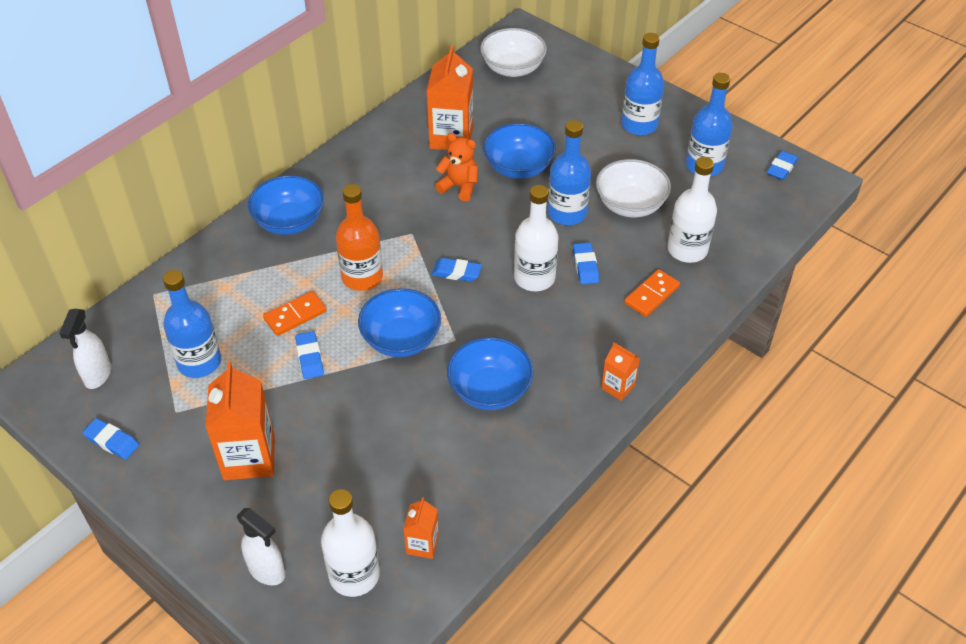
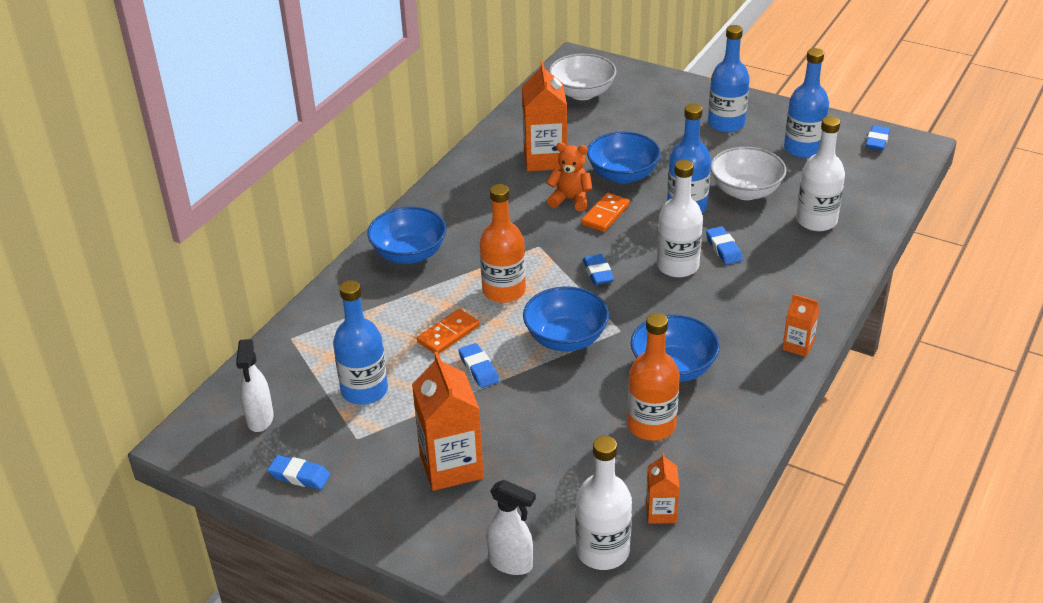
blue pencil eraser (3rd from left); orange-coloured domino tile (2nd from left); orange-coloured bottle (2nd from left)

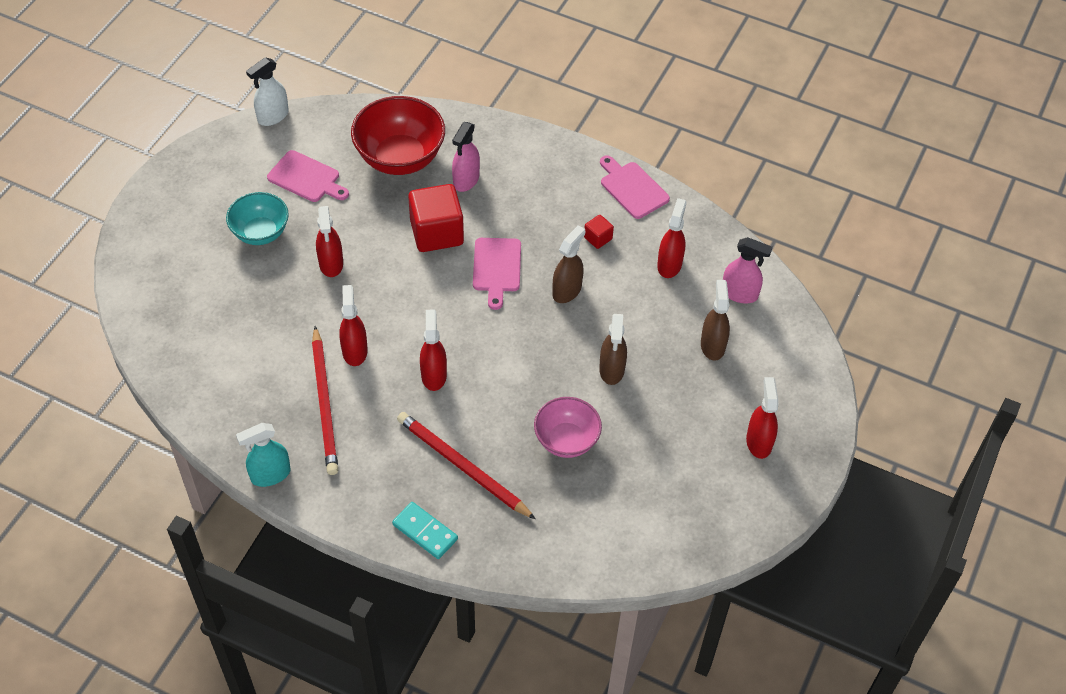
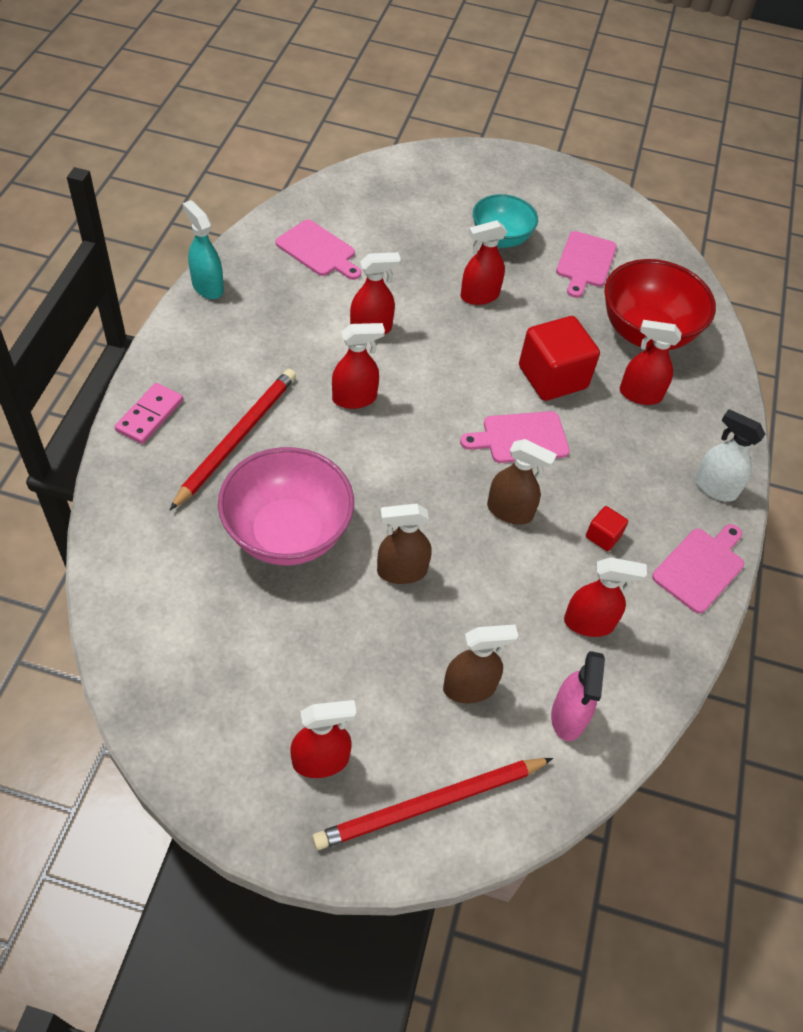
white sprayer; red wooden pencil (2nd from left); rose-pink domino tile; red sprayer (6th from left); rose-pink bowl; rose-pink bread board (1st from left)

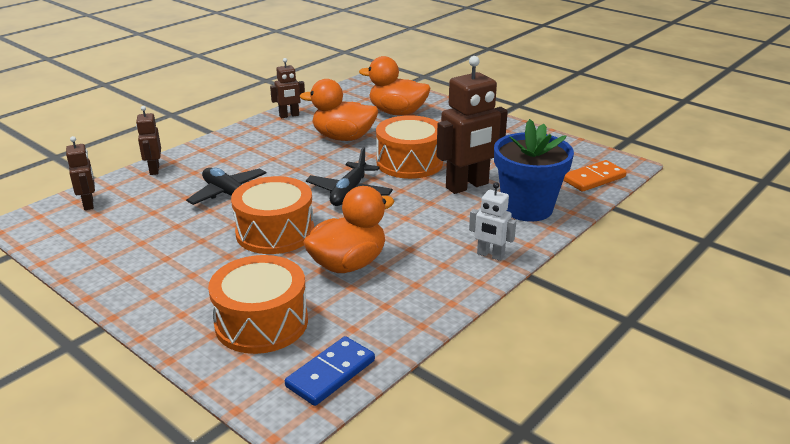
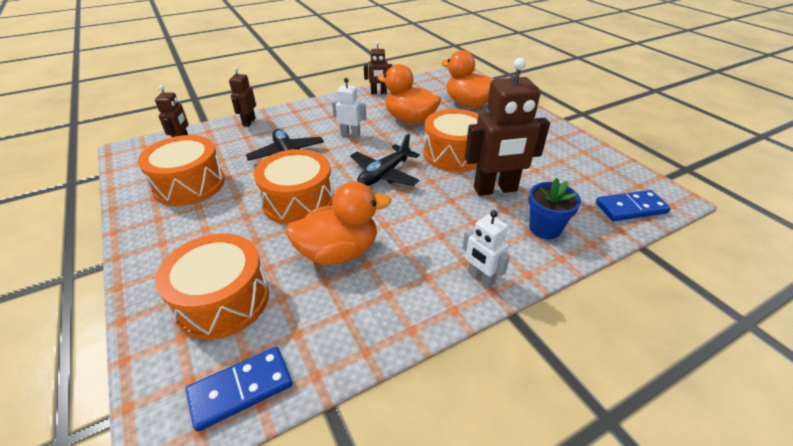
blue potted plant; blue domino tile (2nd from left); orange-coloured drum (1st from left); white robot (1st from left)

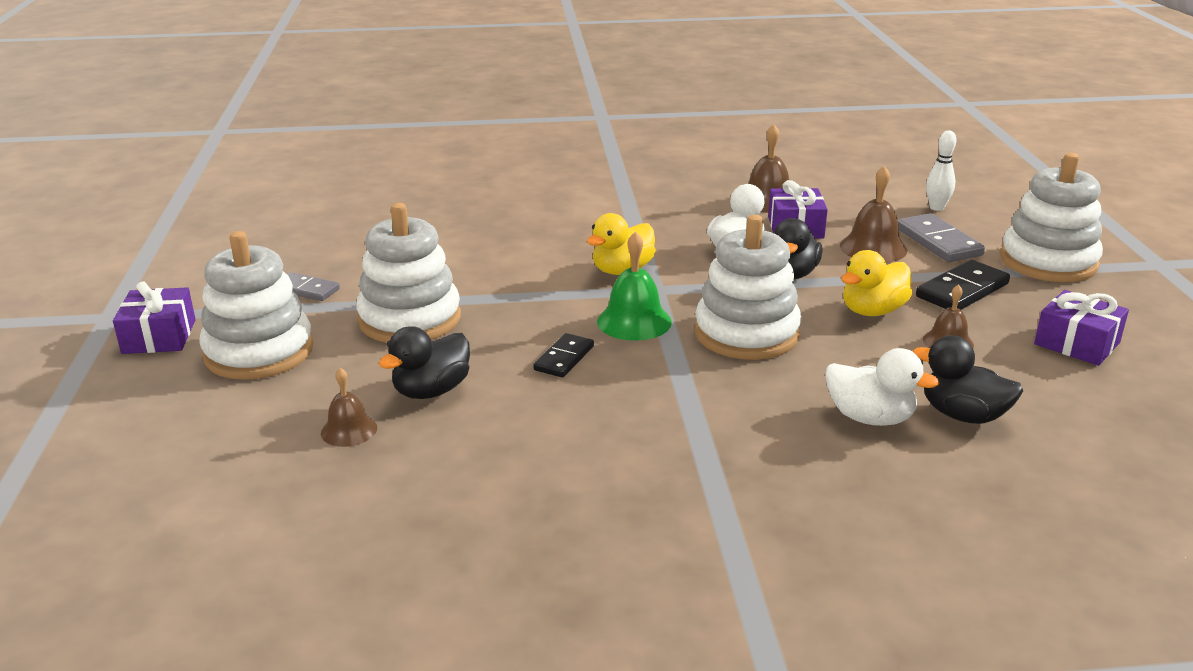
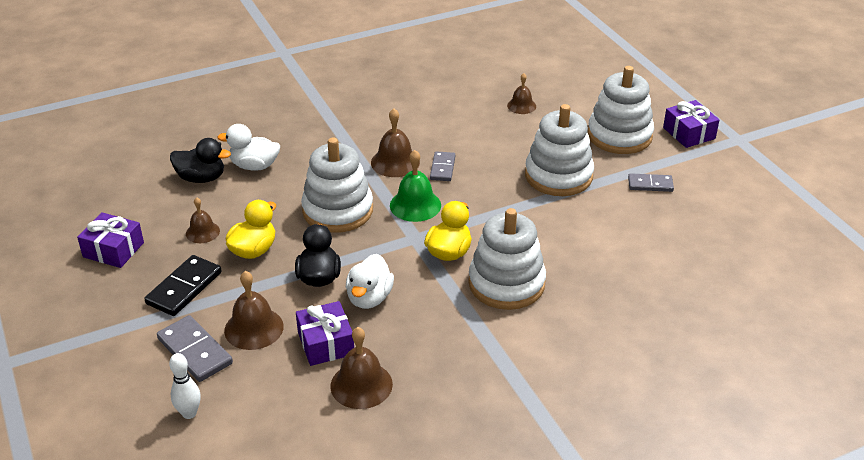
black toy duck (1st from left in the first image); gray domino tile (2nd from left); white stacking toy (2nd from left); brown bell (4th from left)

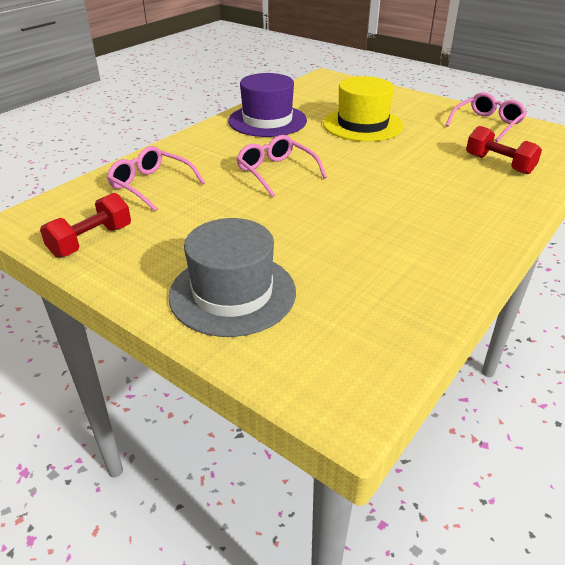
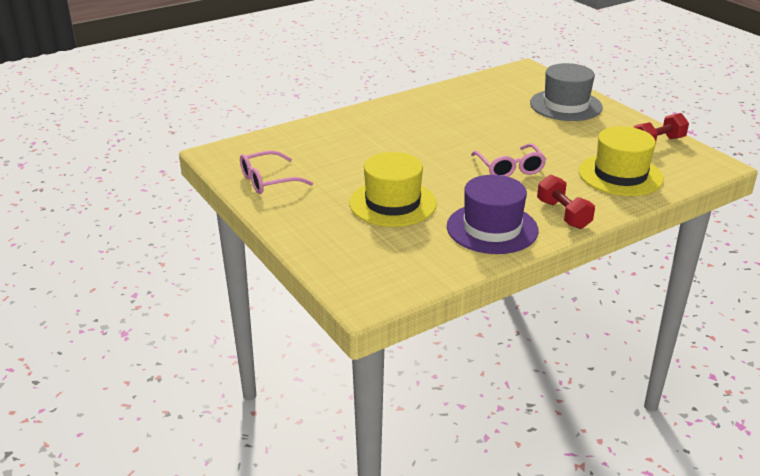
golden top hat (2nd from left); red dumbbell (1st from left)

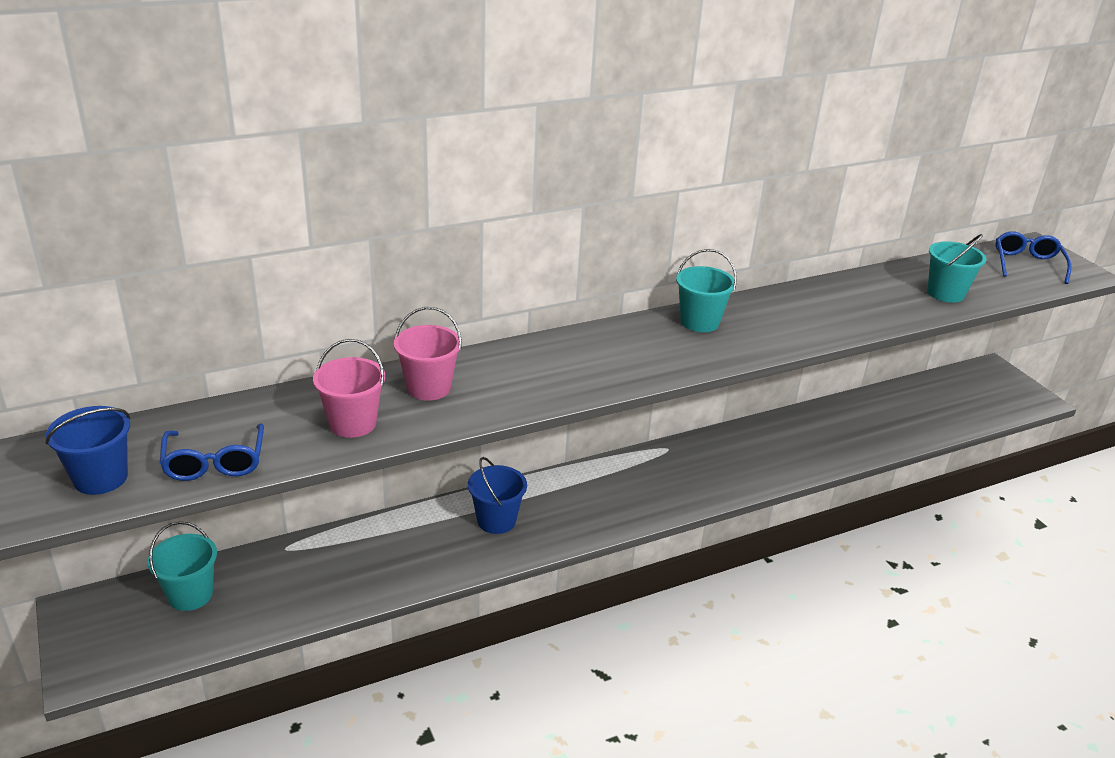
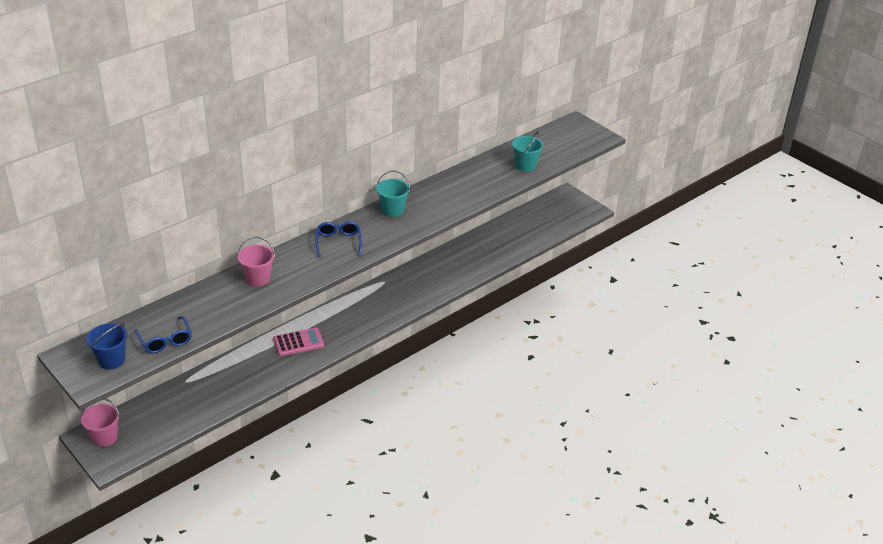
aqua pail (1st from left in the first image); rose-pink pail (1st from left); rose-pink calculator; blue glasses (2nd from left)

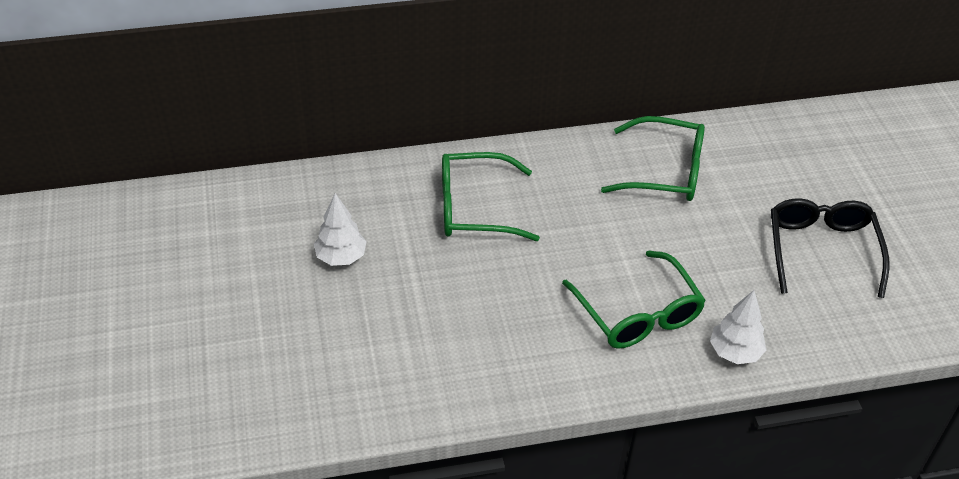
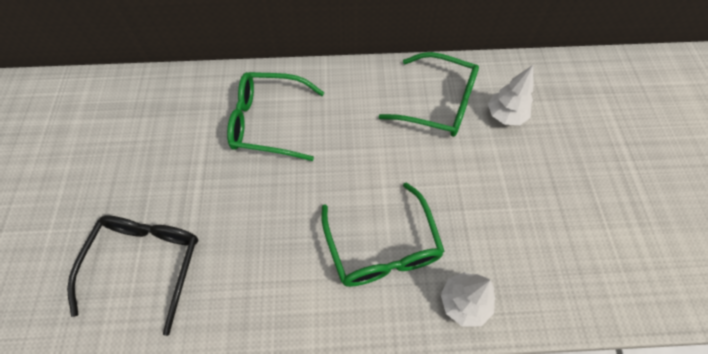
white tree (2nd from left); black glasses

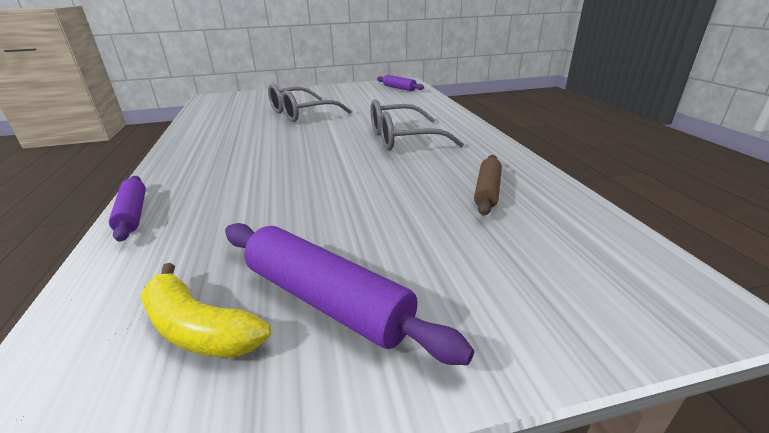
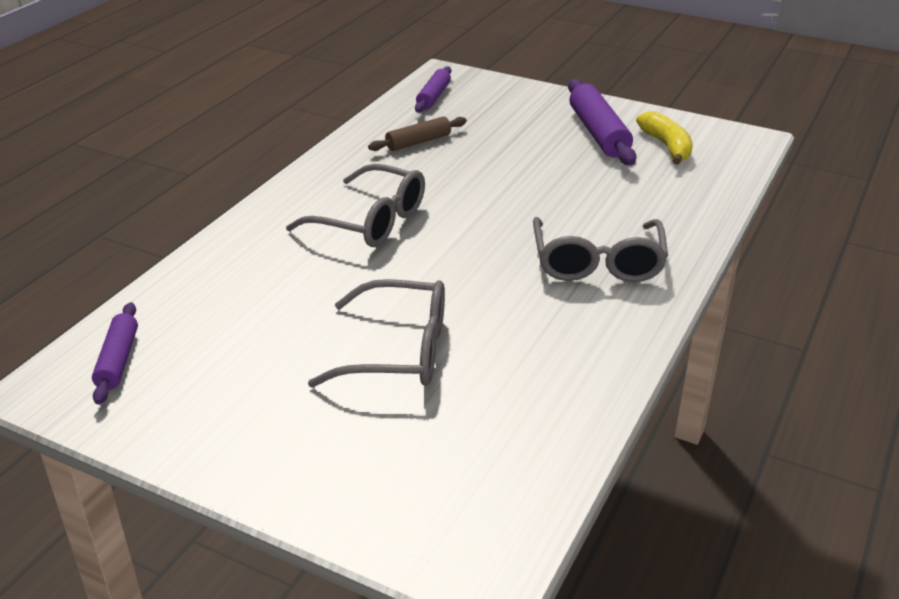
purple pastry roller (2nd from left); gray glasses (3rd from left)

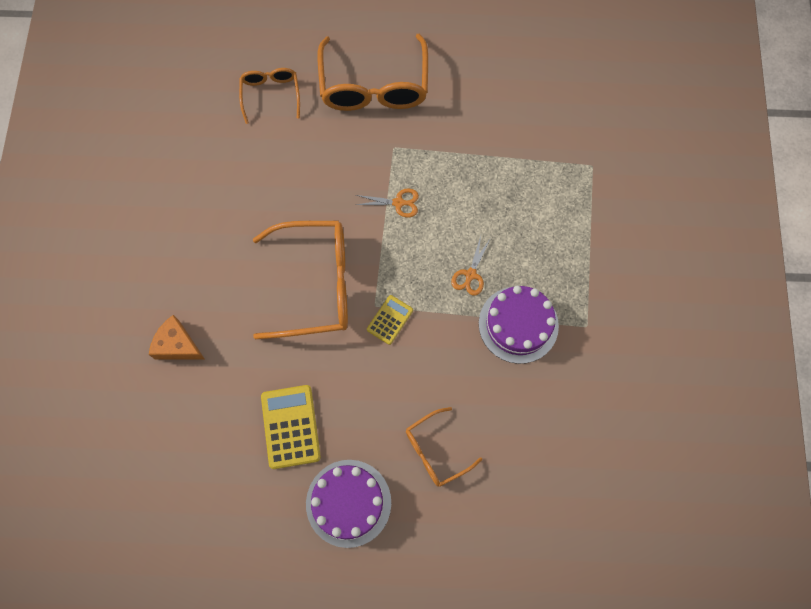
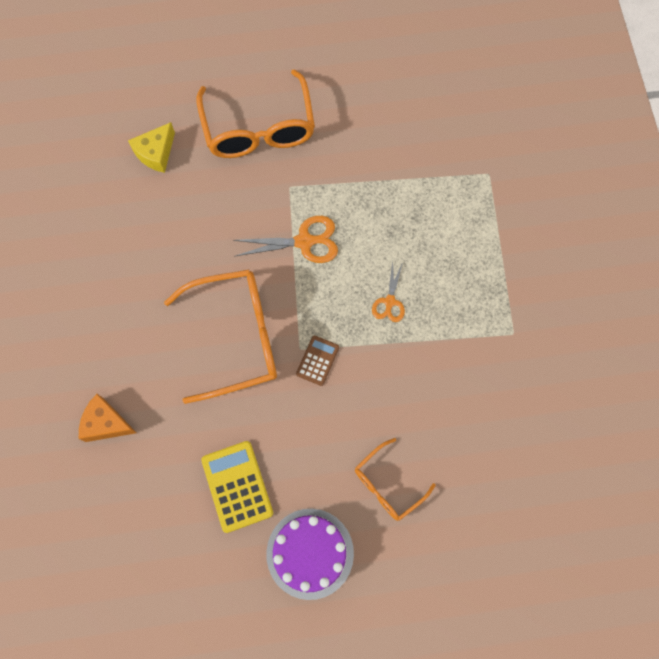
golden piece of cheese; orange-coloured scissors (1st from left); brown calculator; purple gateau (2nd from left in the first image)

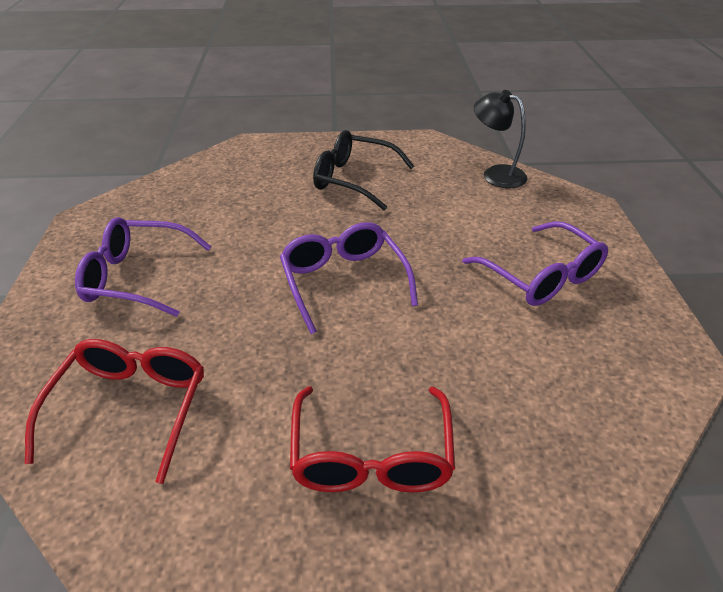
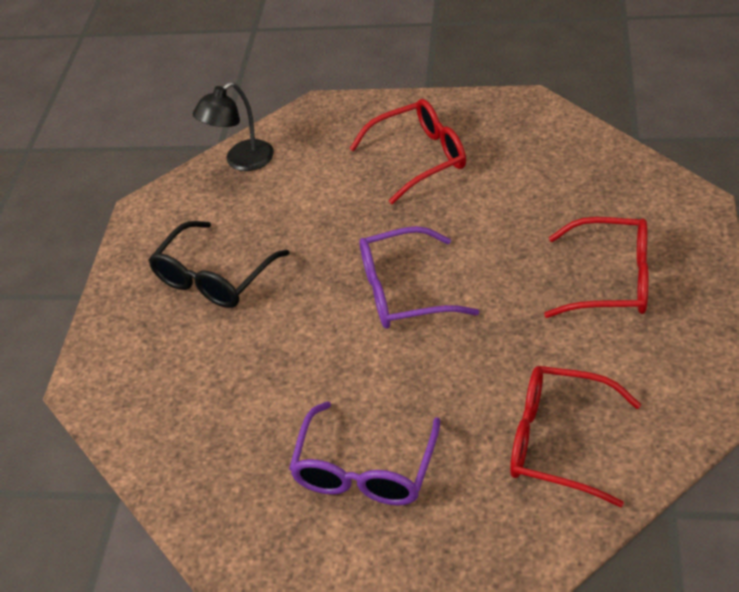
red glasses (1st from left)

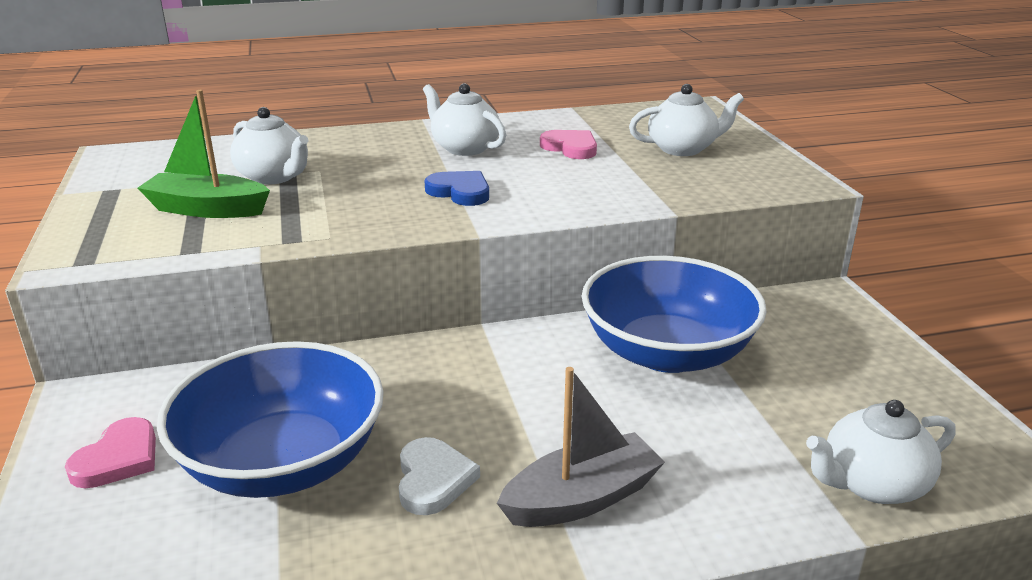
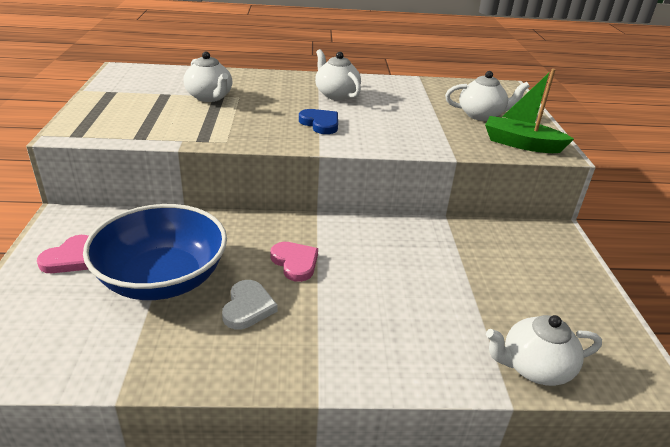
green boat; gray boat; rose-pink heart (2nd from left); blue bowl (2nd from left in the first image)

